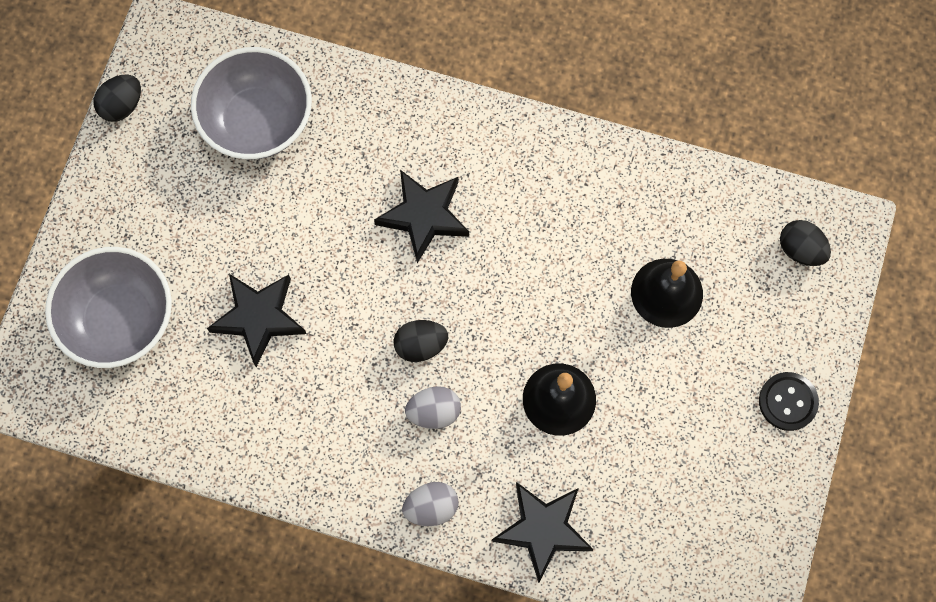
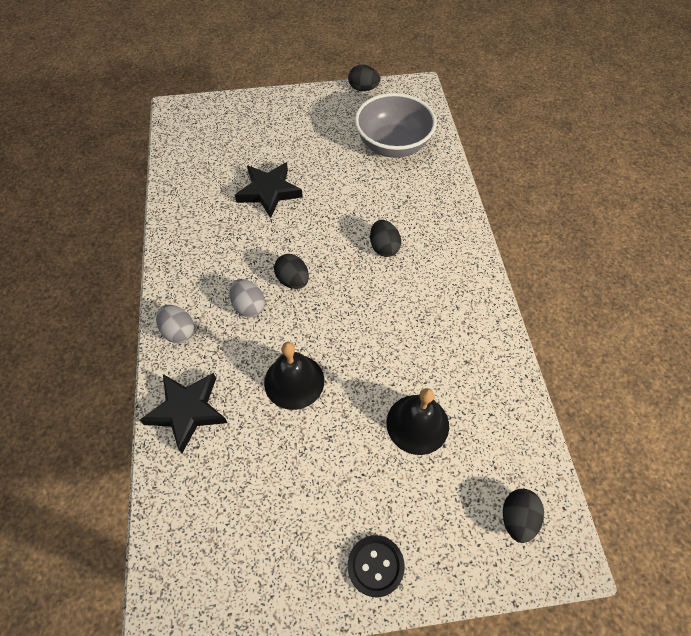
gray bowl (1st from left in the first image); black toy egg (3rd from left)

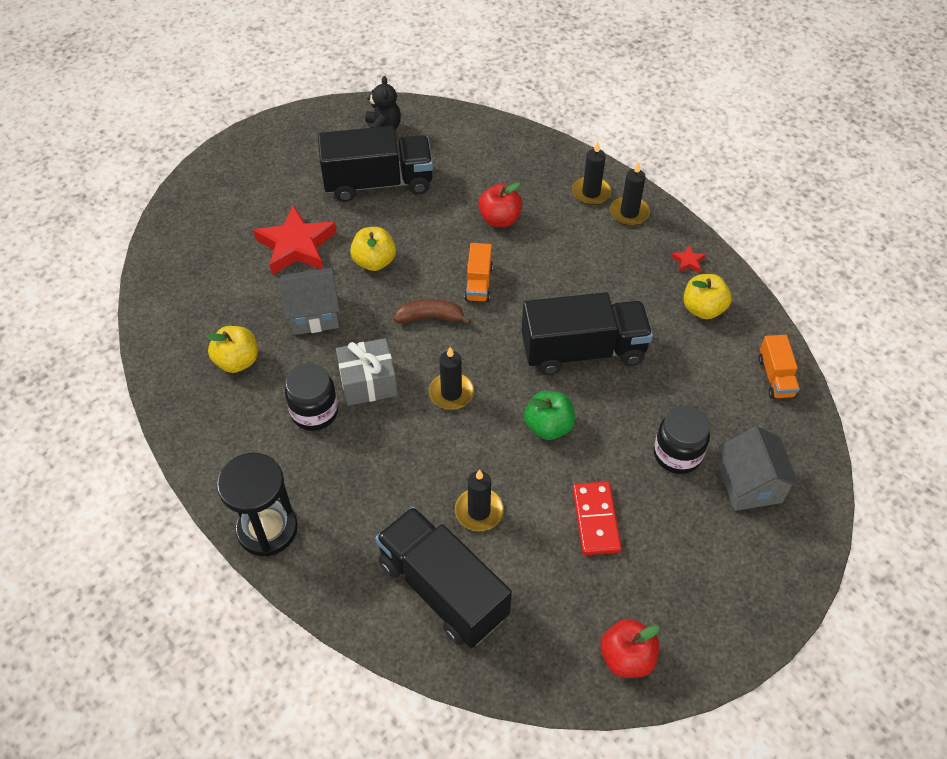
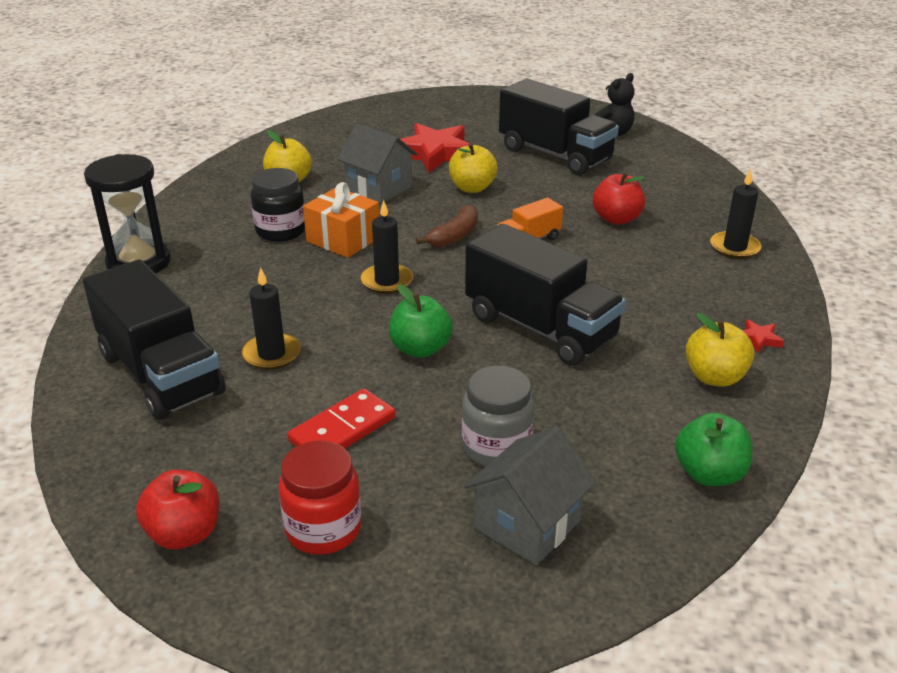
orange-coloured present; black truck (1st from left); brown banana fruit; black candle (4th from left in the first image); gray preserve jar; green toy apple (2nd from left); red preserve jar

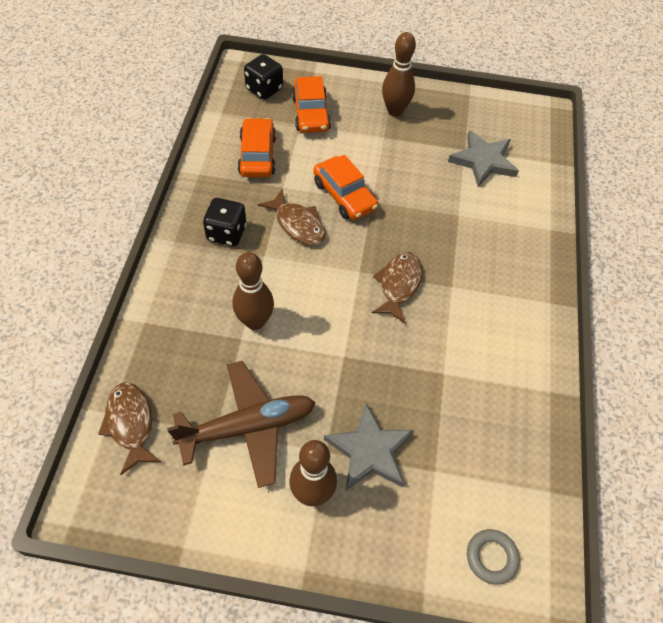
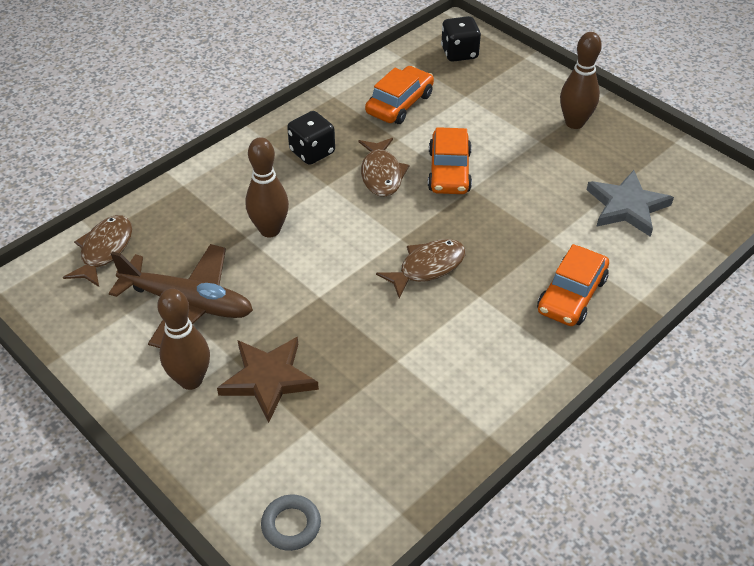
orange-coloured toy car (3rd from left); brown five-pointed star

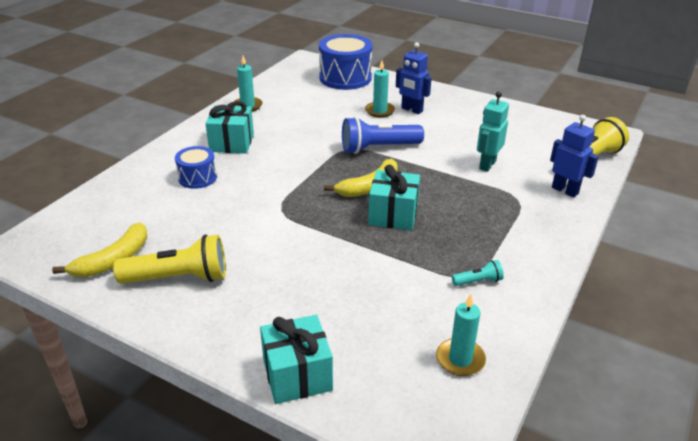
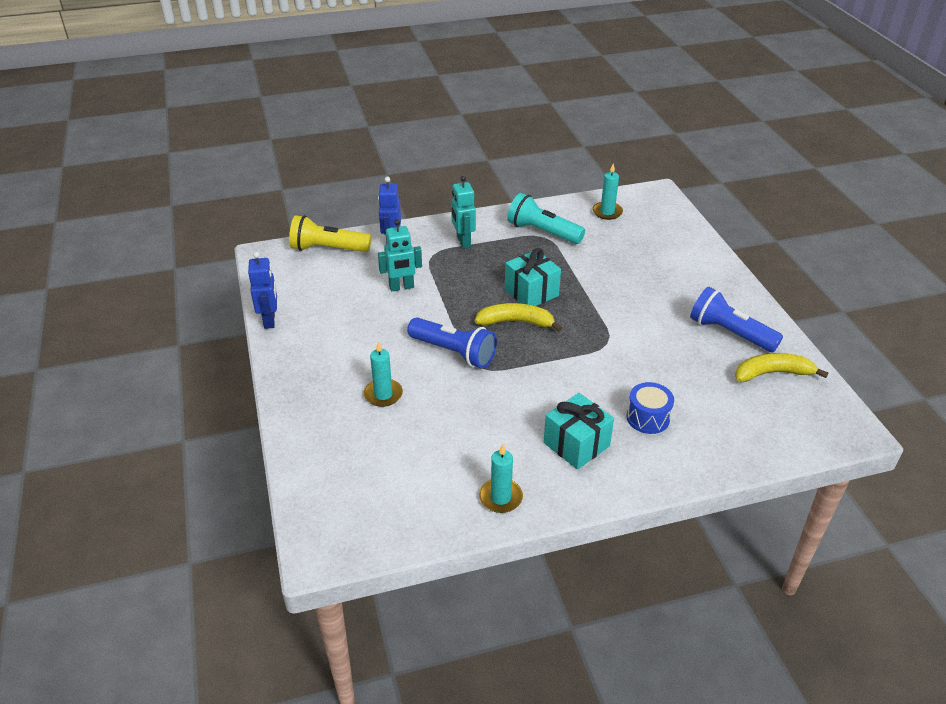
blue torch (2nd from left); aqua present (2nd from left in the first image); blue drum (2nd from left in the first image); blue robot (1st from left); aqua torch; aqua robot (2nd from left)

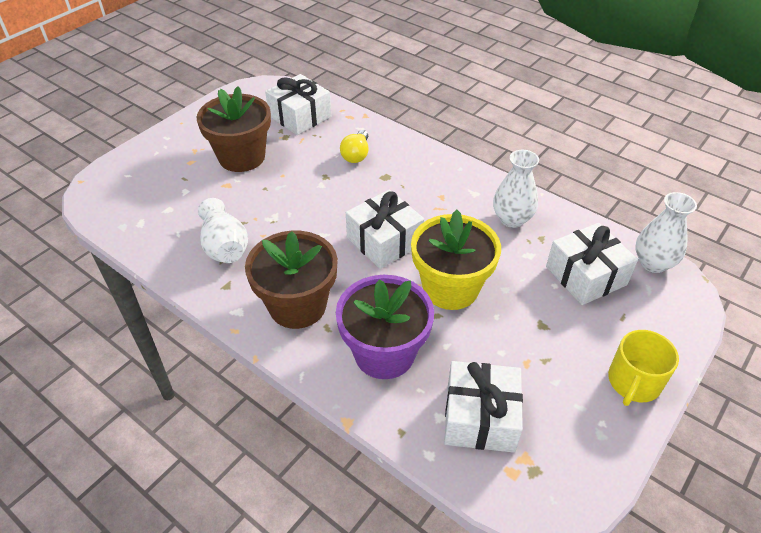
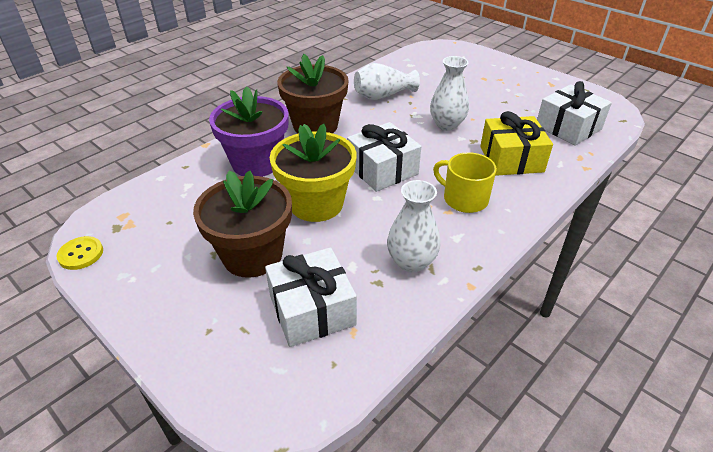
brown potted plant (1st from left); golden present; white present (3rd from left in the first image); golden mug; white vase (3rd from left); golden shirt button

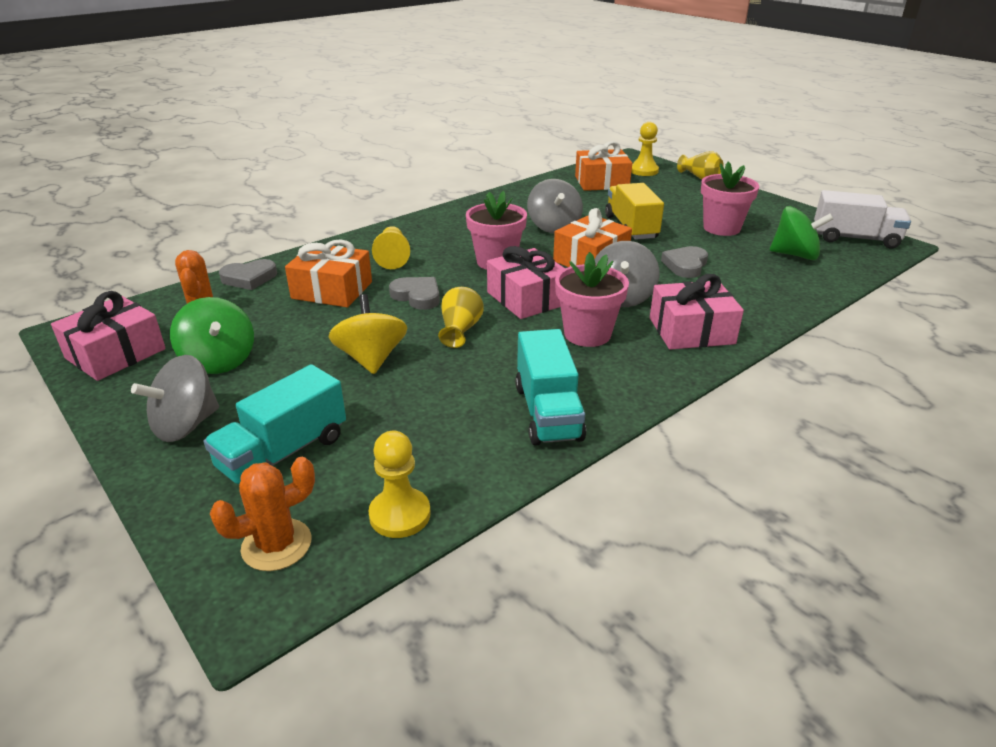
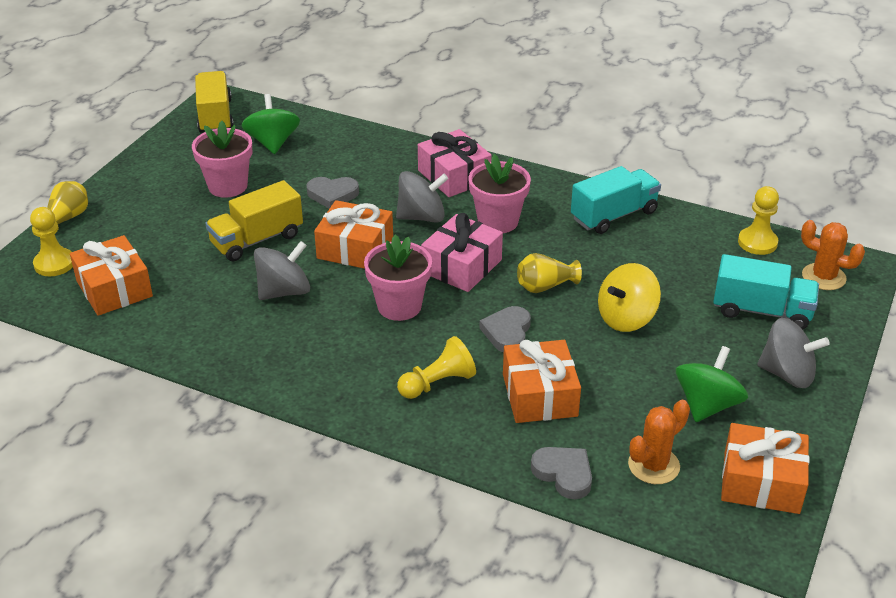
orange-coloured present (4th from left); golden truck (1st from left)

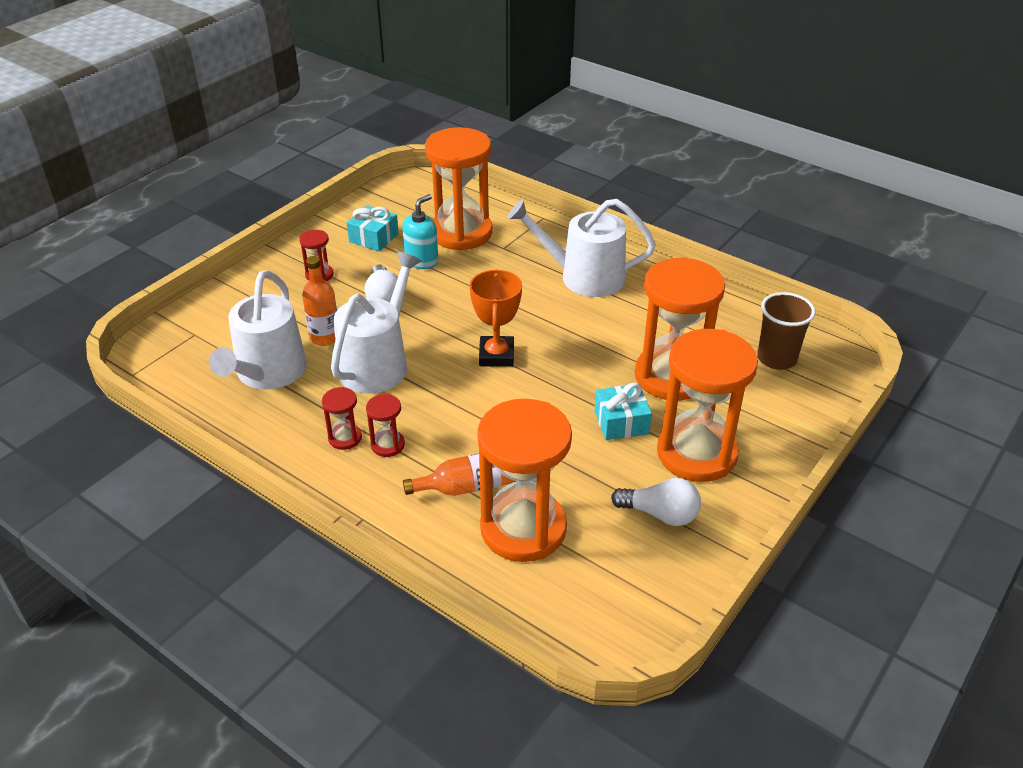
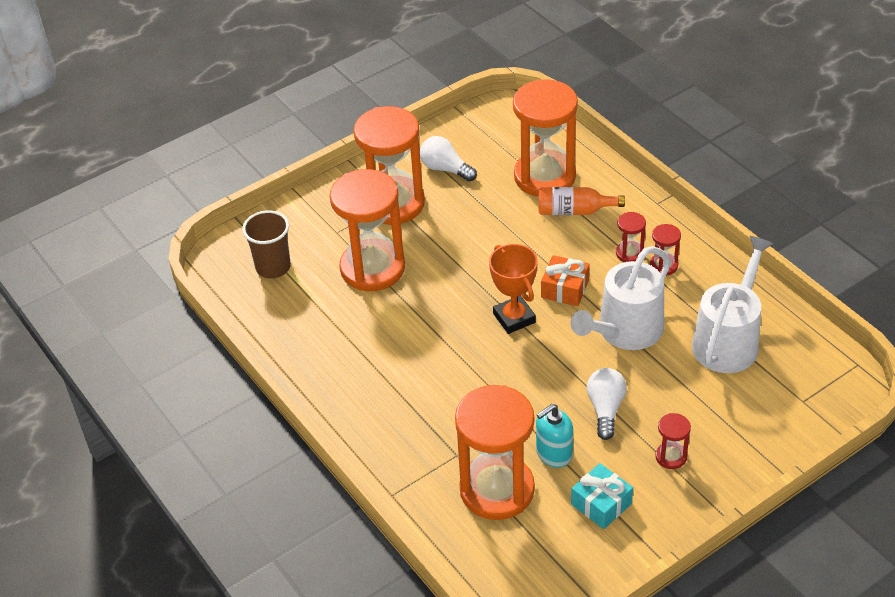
orange-coloured bottle (1st from left in the first image); orange-coloured trophy; white watering can (3rd from left in the first image); aqua present (2nd from left in the first image); orange-coloured present

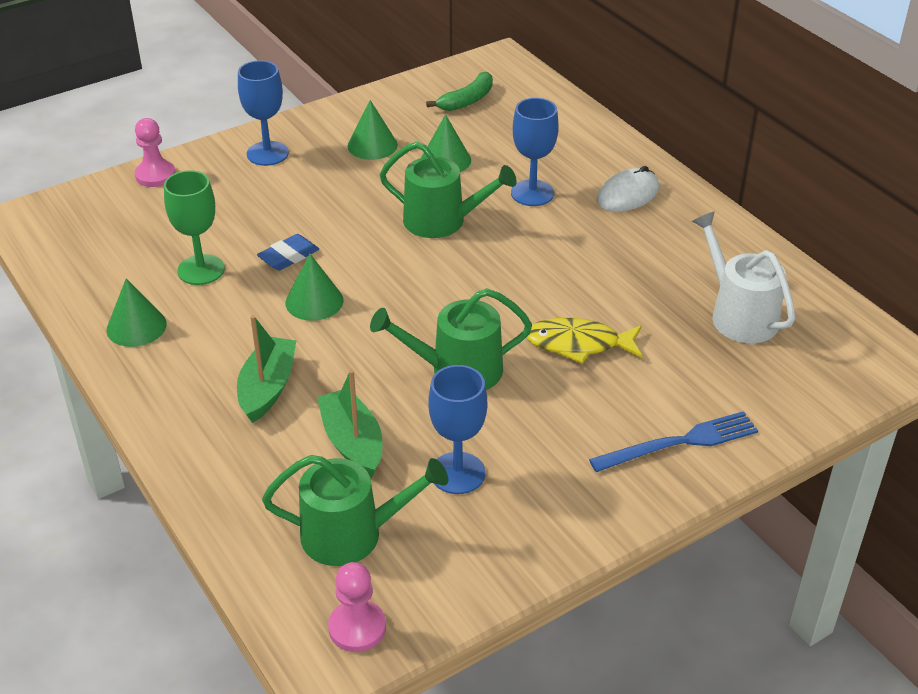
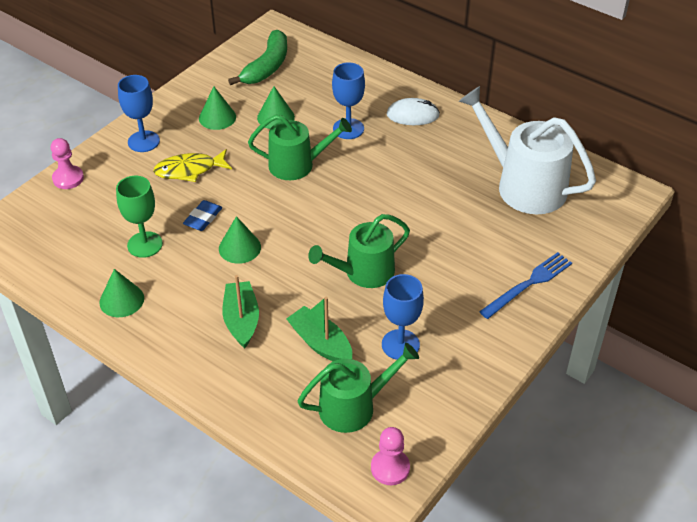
green banana fruit; golden toy fish; white computer mouse; white watering can

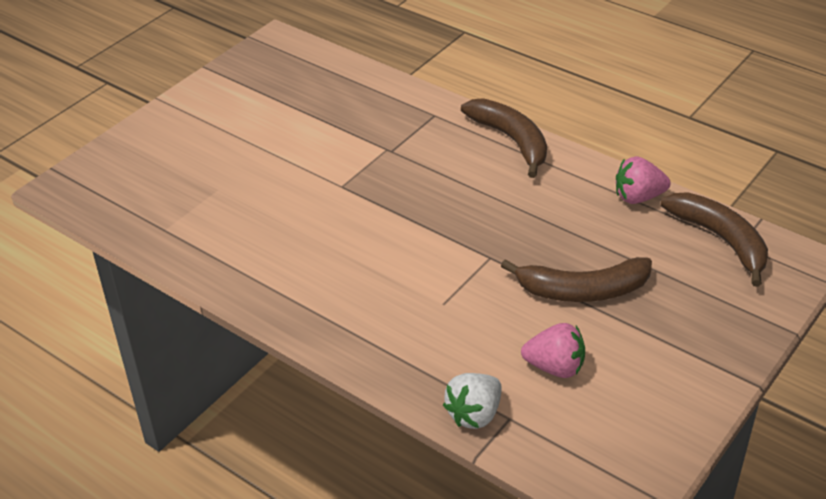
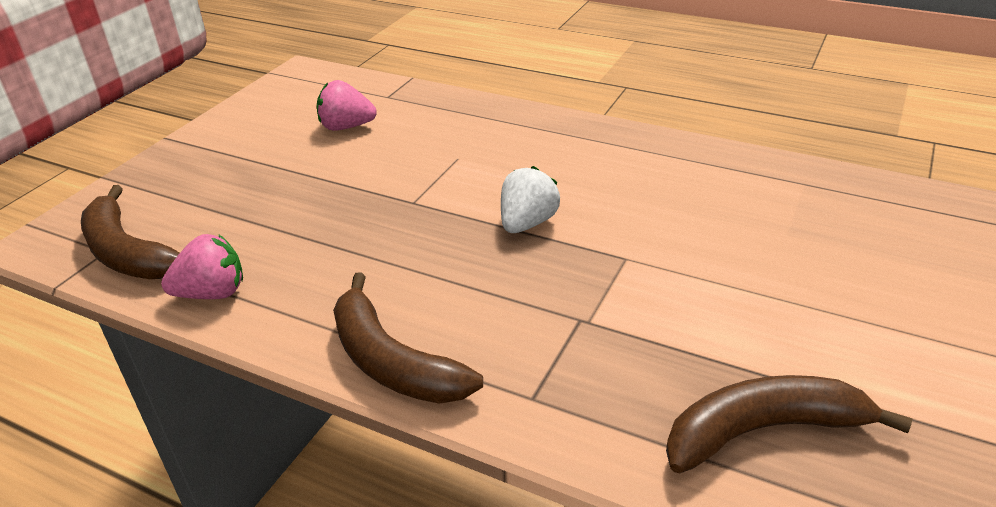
white berry; brown banana fruit (3rd from left)

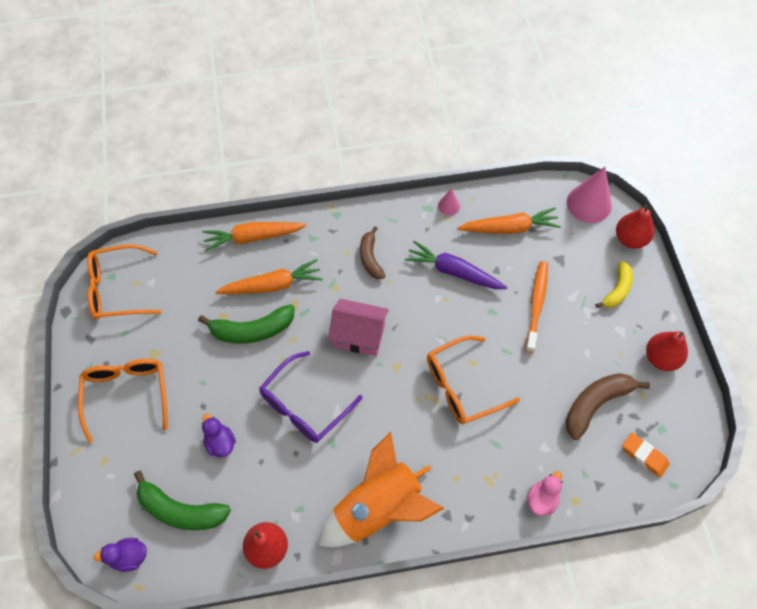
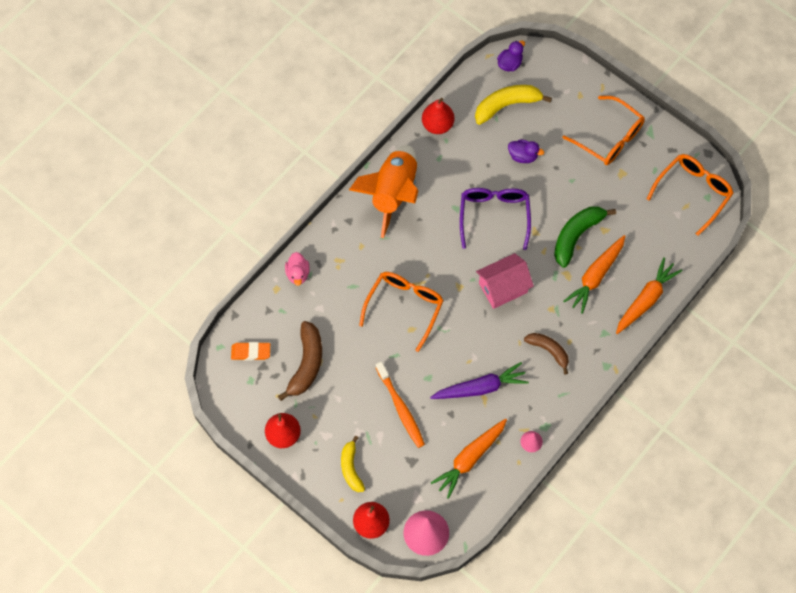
golden banana fruit (2nd from left)

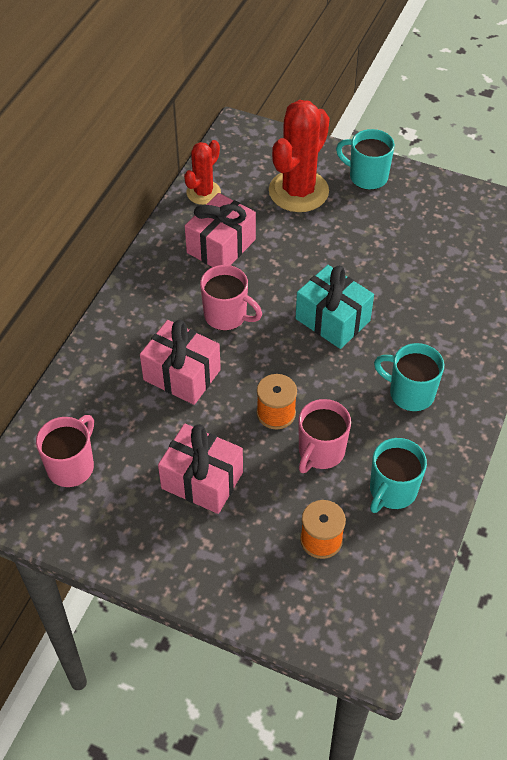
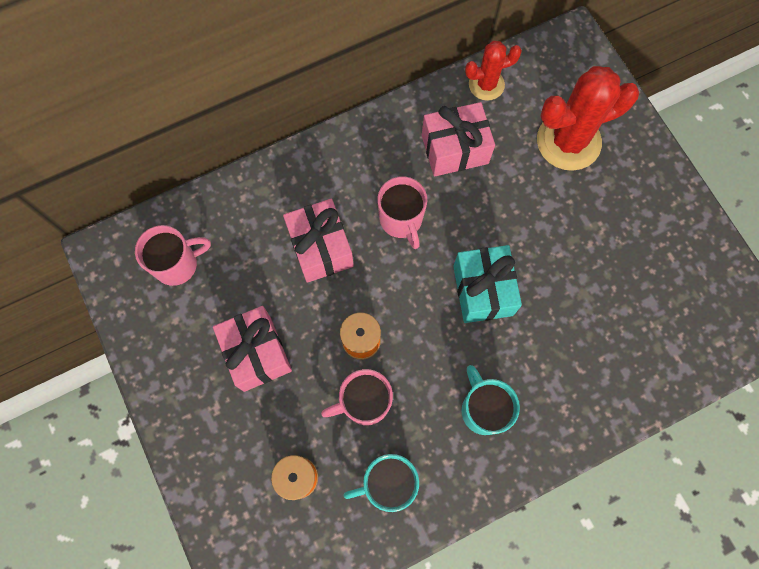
aqua mug (1st from left in the first image)

